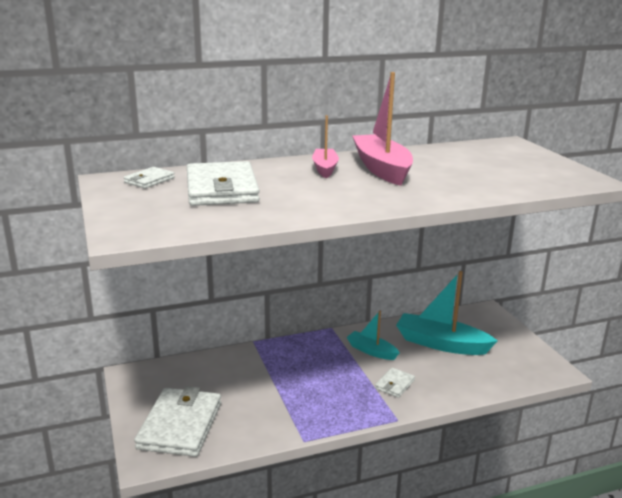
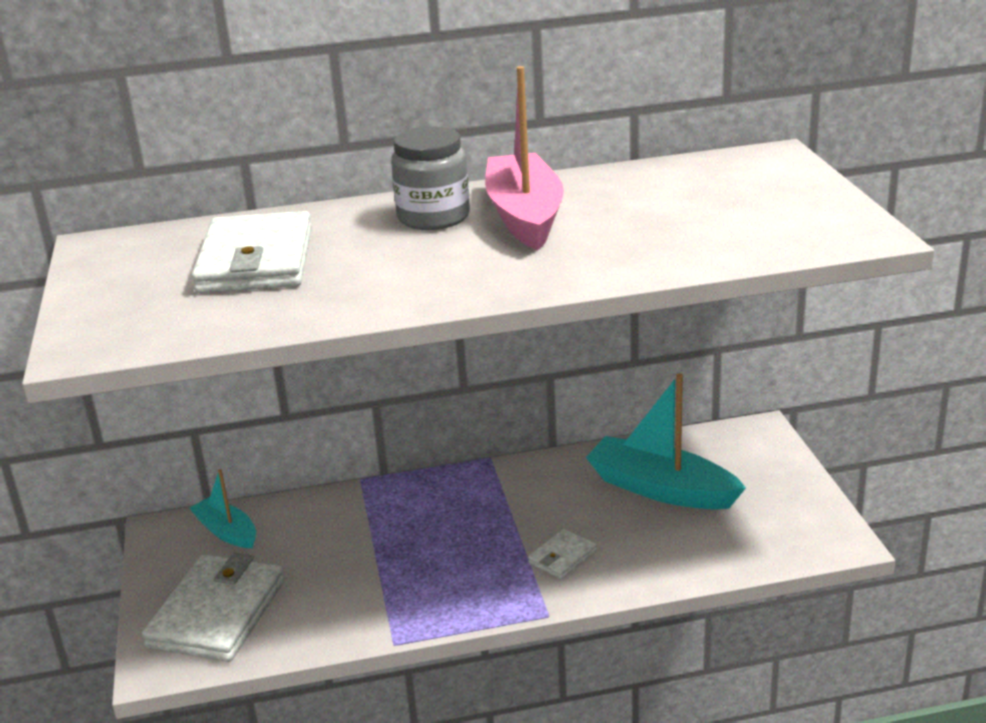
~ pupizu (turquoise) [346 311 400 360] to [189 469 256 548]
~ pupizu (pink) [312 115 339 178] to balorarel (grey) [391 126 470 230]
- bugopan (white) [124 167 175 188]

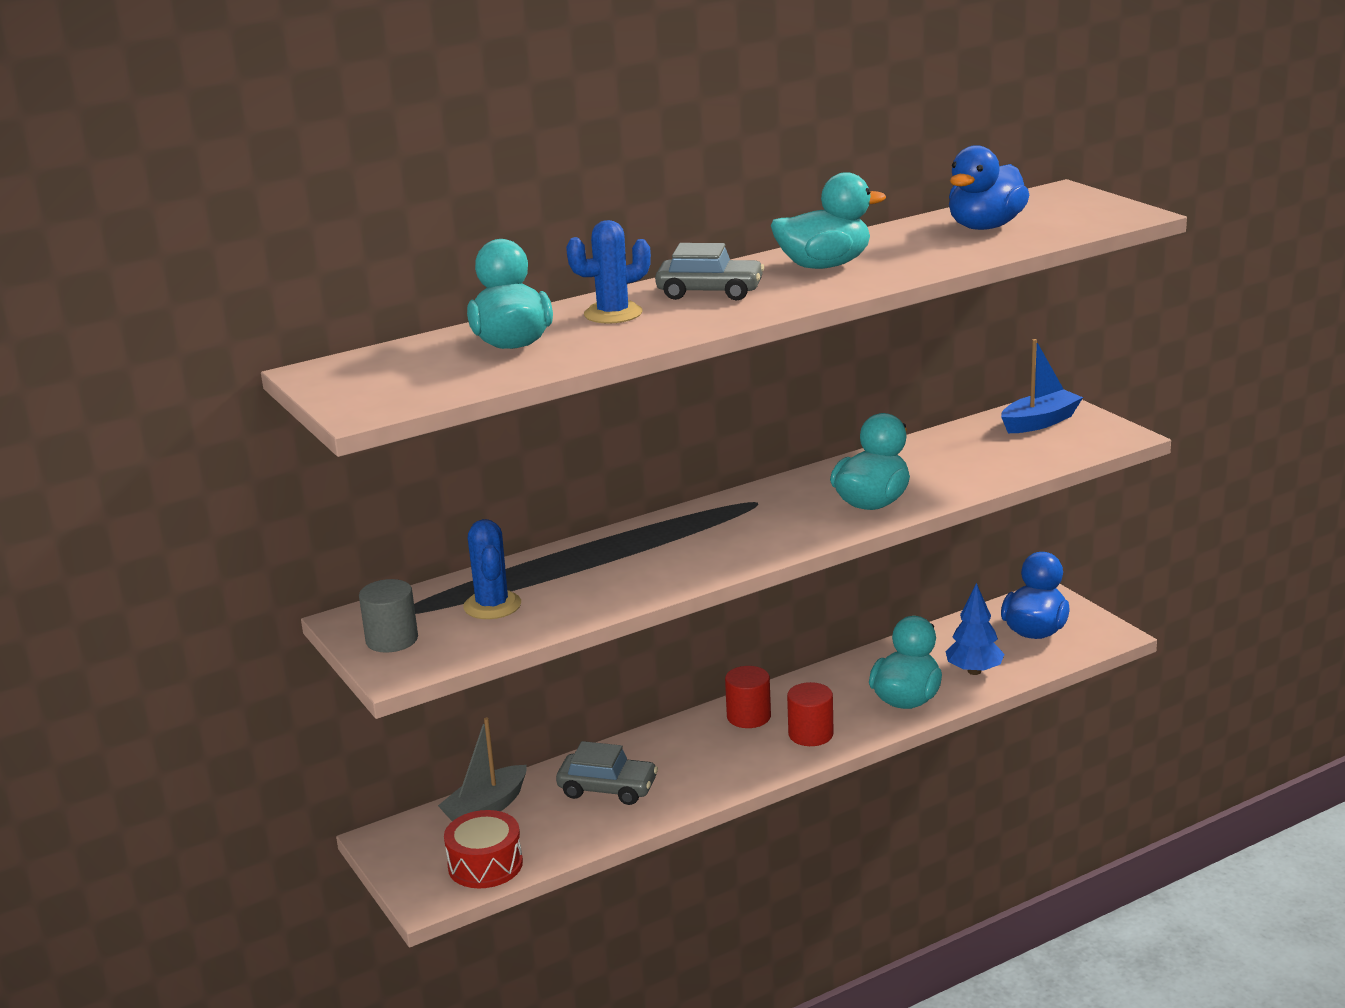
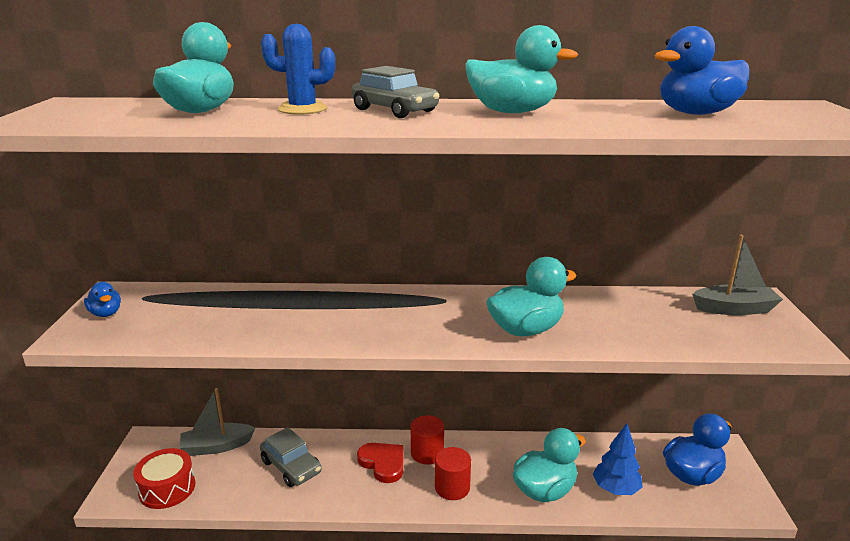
~ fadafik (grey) [359 579 418 653] to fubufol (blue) [84 282 121 317]
+ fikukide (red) [357 443 403 483]
~ pupizu (blue) [1001 339 1083 433] to pupizu (grey) [692 235 783 315]
- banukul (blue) [463 519 521 619]

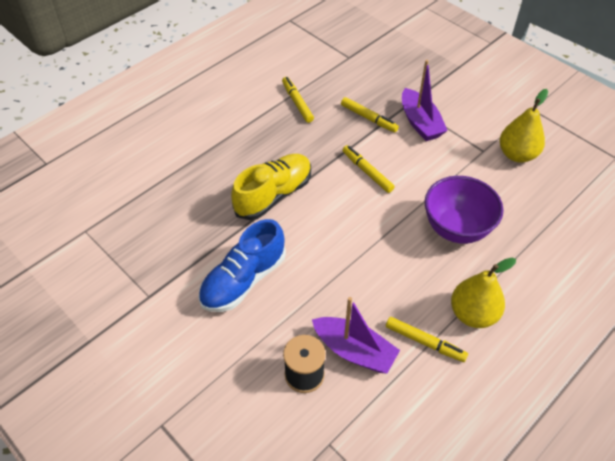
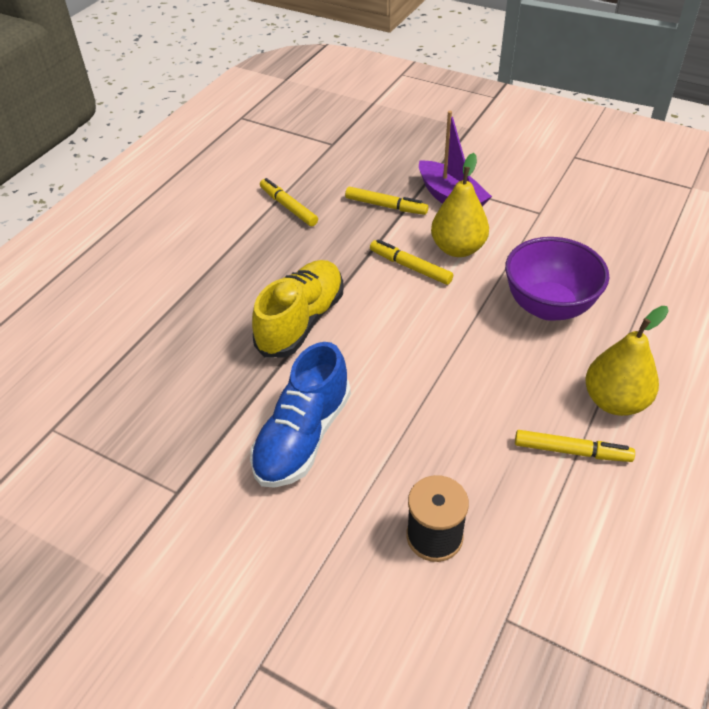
~ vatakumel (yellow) [500 89 548 163] to [431 153 489 257]
- pupizu (purple) [312 297 400 373]

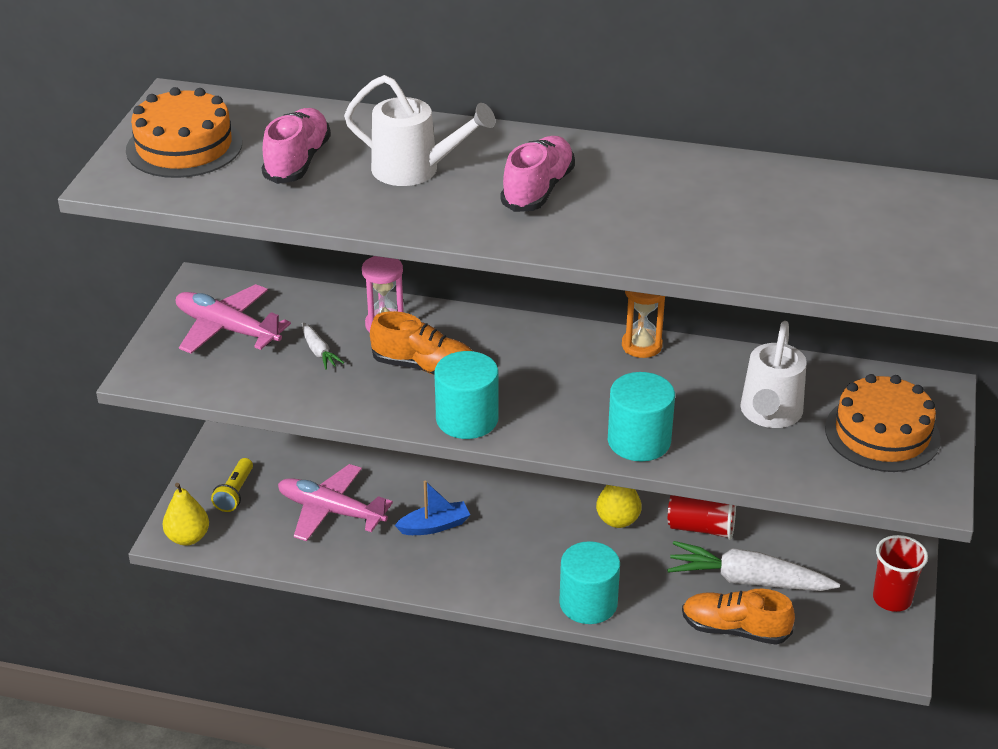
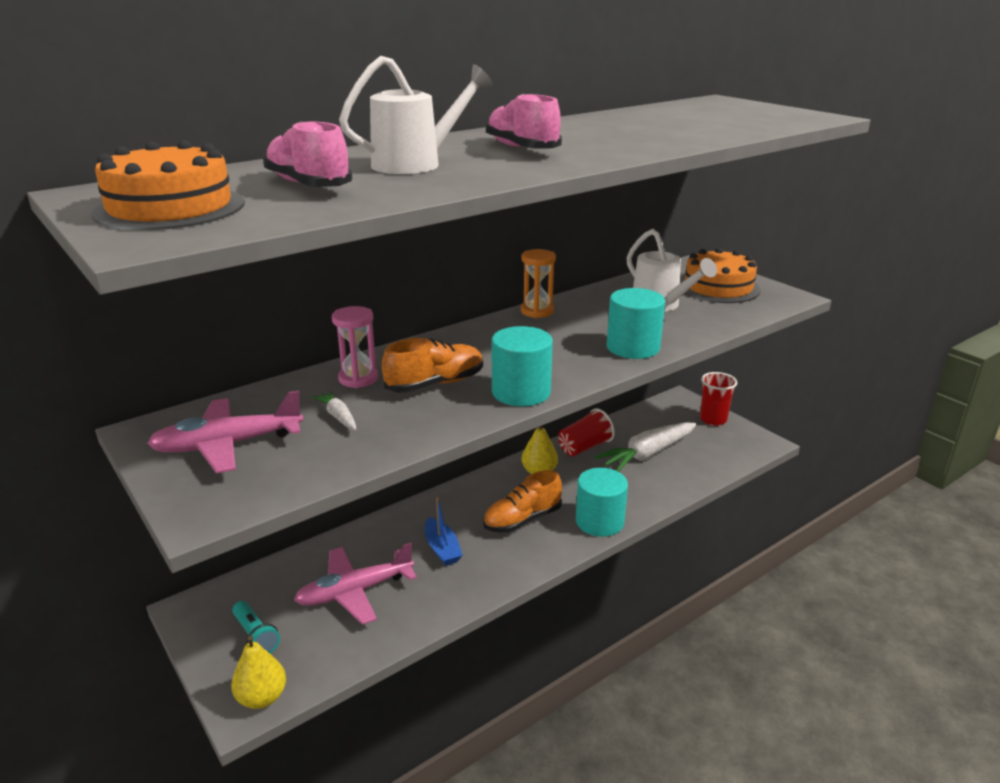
~ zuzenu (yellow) [211 458 253 512] to zuzenu (turquoise) [232 601 280 653]
~ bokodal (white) [302 323 344 370] = [312 391 356 430] 135 degrees counterclockwise
~ pupizu (blue) [395 480 470 535] = [425 497 463 566] 135 degrees clockwise
~ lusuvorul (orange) [682 589 795 645] to [483 470 562 533]

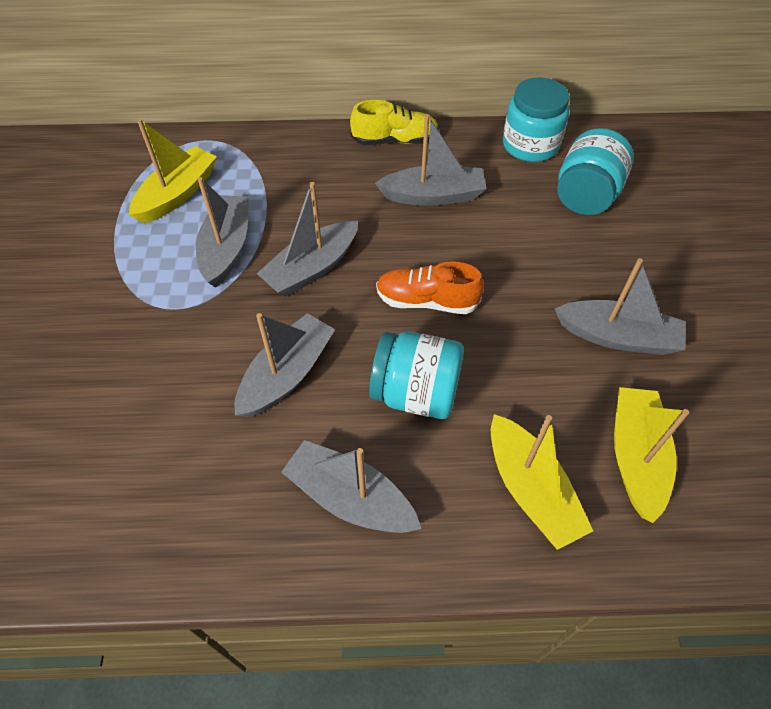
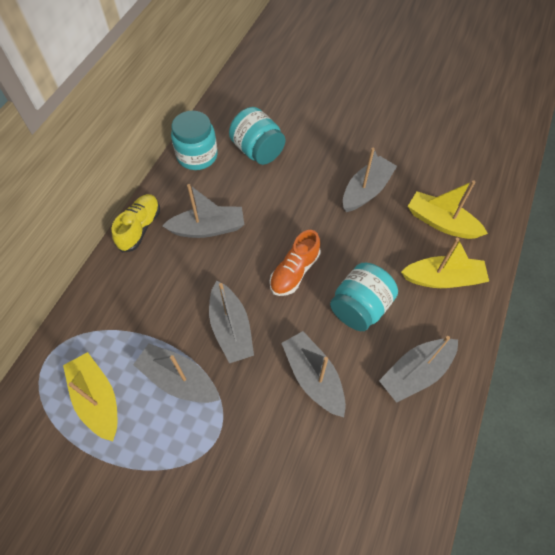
~ pupizu (grey) [375 114 487 206] = [162 184 244 238] 60 degrees clockwise

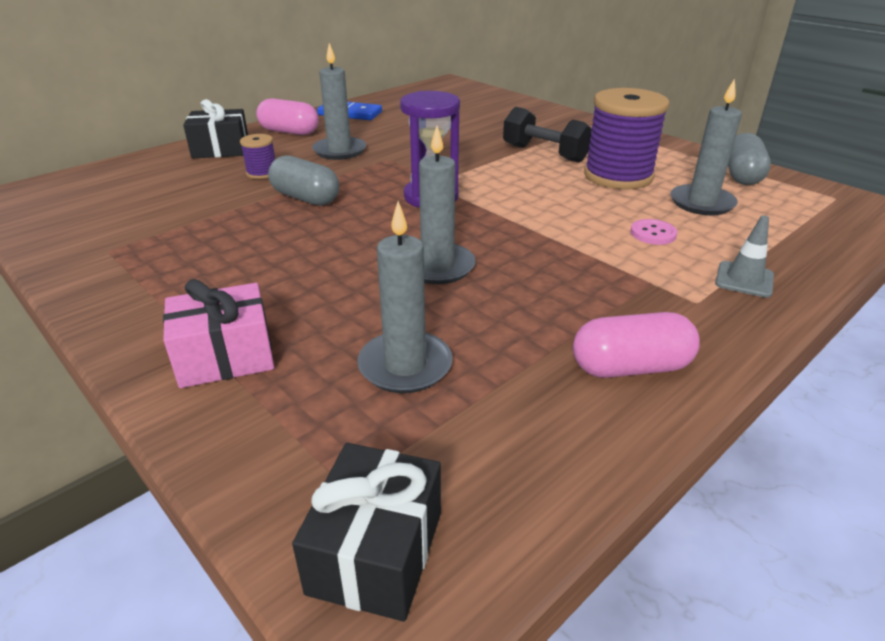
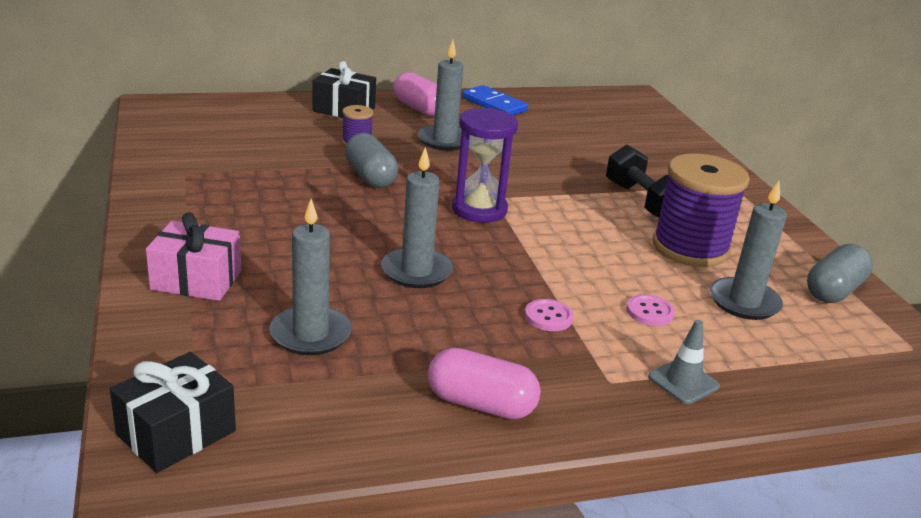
+ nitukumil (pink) [525 299 574 331]

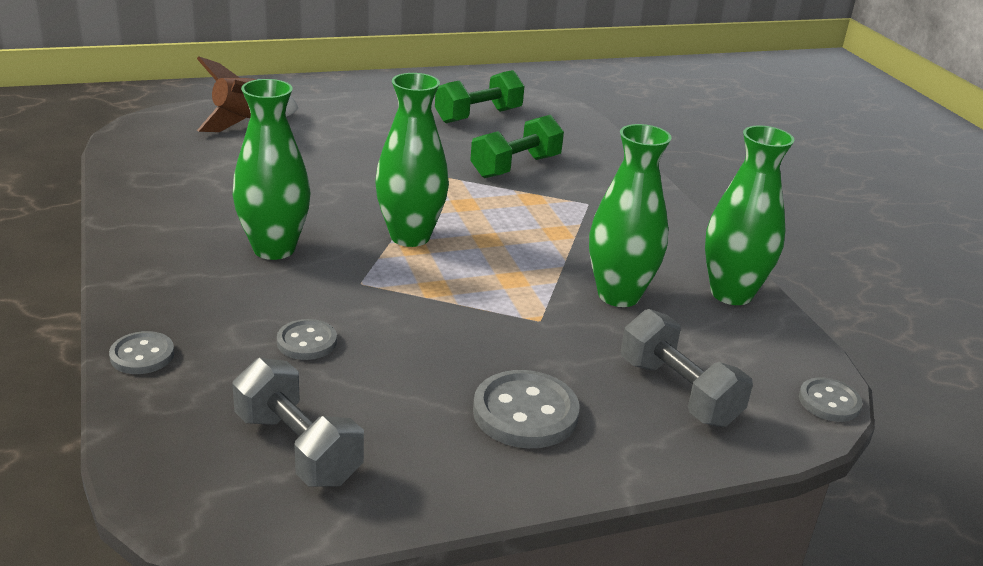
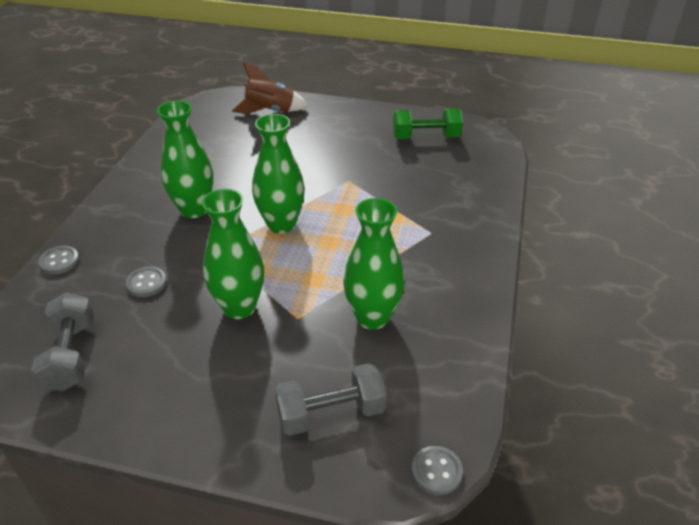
~ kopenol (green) [705 125 794 305] to [202 189 264 319]
~ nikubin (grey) [621 309 753 427] = [275 363 387 436] 75 degrees clockwise
- nikubin (green) [470 115 564 178]
- nitukumil (grey) [473 370 580 448]

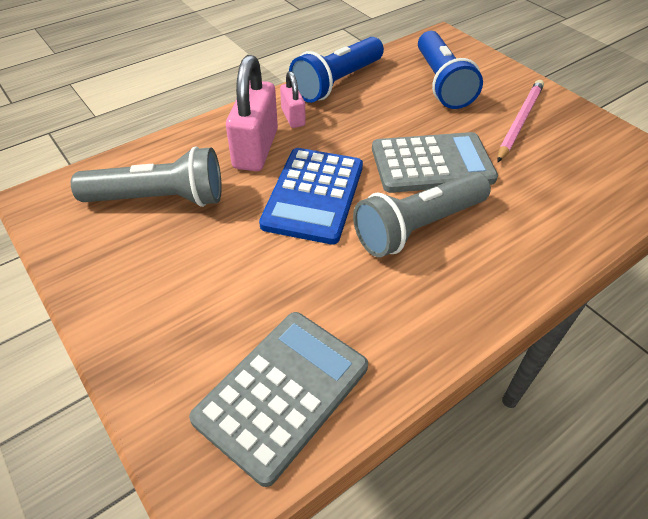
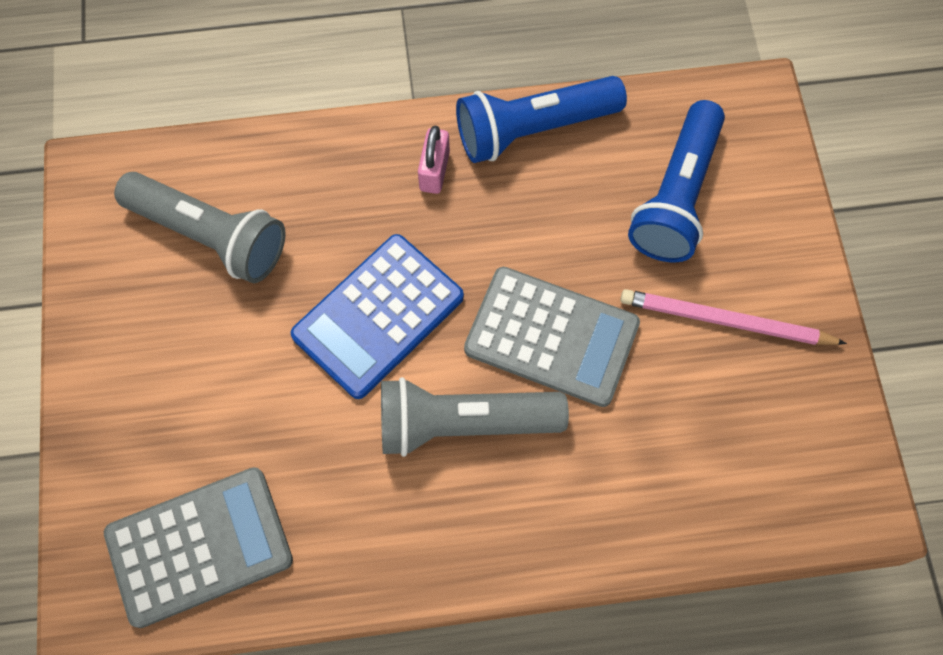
~ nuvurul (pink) [497 80 544 162] = [620 289 847 345] 135 degrees counterclockwise
- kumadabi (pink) [226 55 278 171]

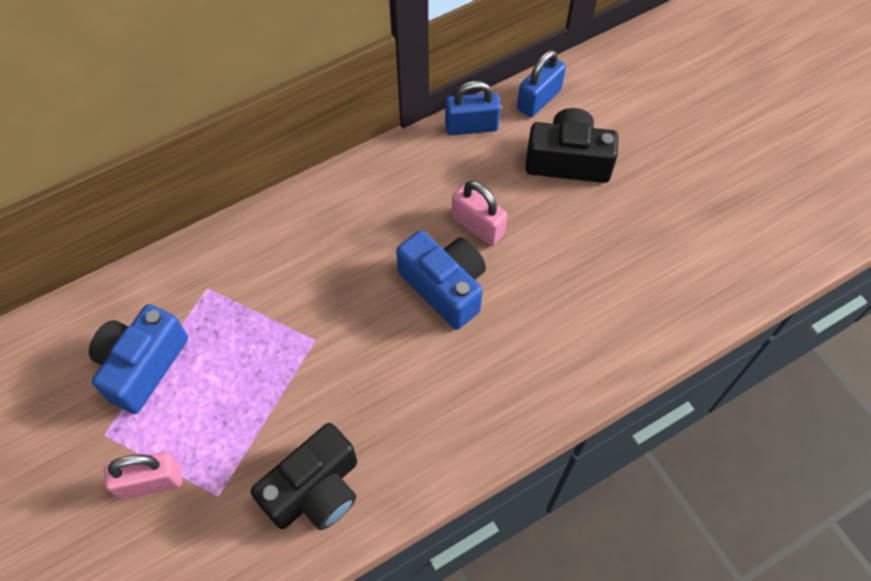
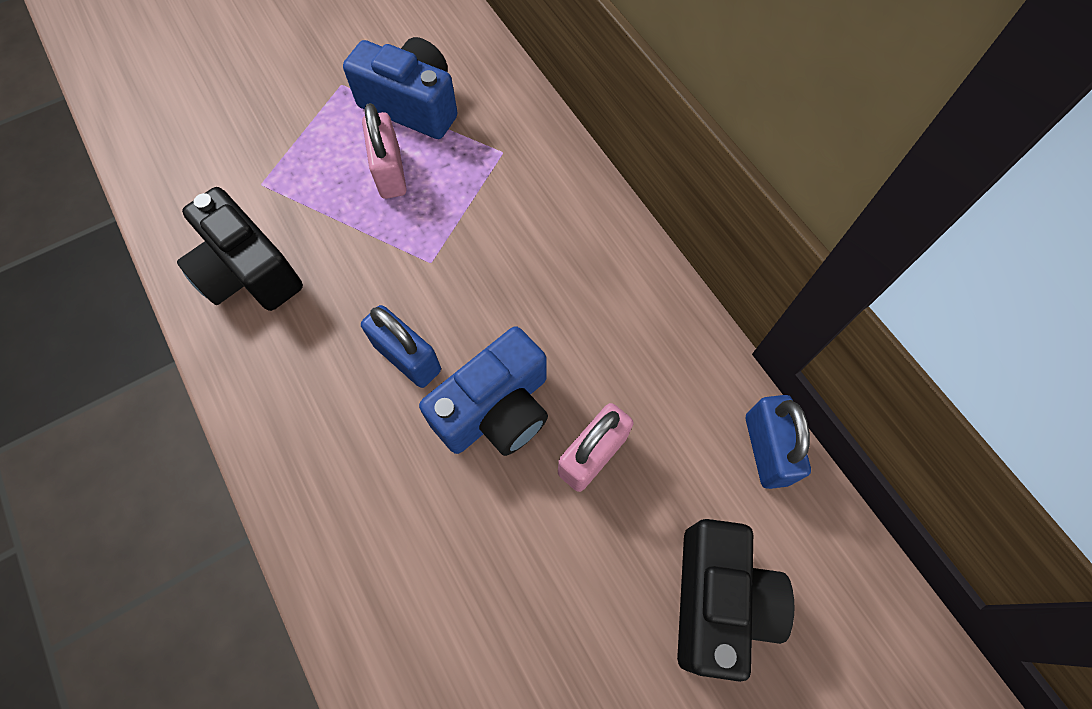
~ kumadabi (blue) [517 50 566 117] to [361 305 441 388]
~ kumadabi (pink) [104 452 182 500] to [362 103 407 199]

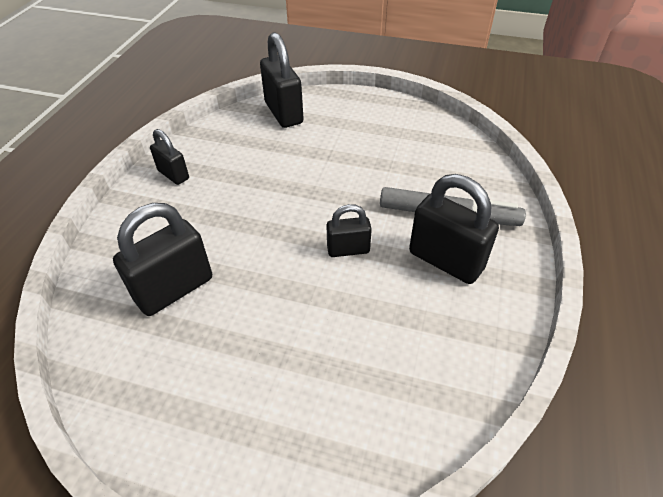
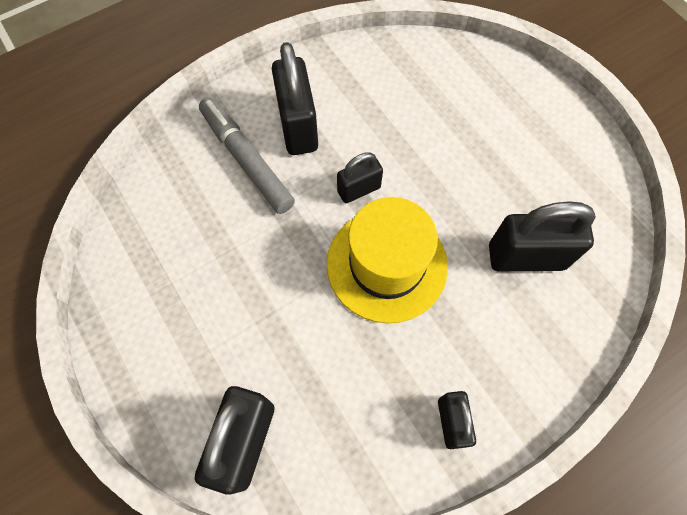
+ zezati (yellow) [327 197 448 323]
~ kumadabi (black) [326 204 372 257] = [337 152 383 203] 60 degrees counterclockwise

